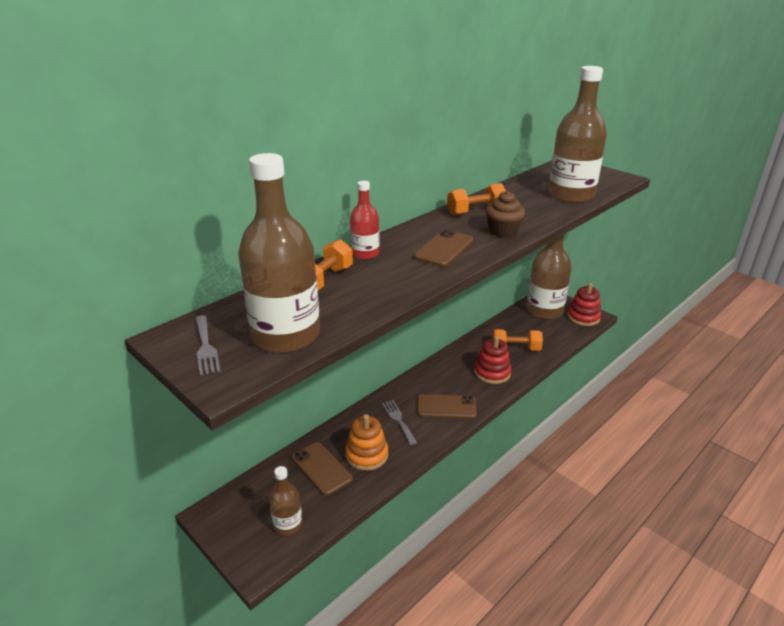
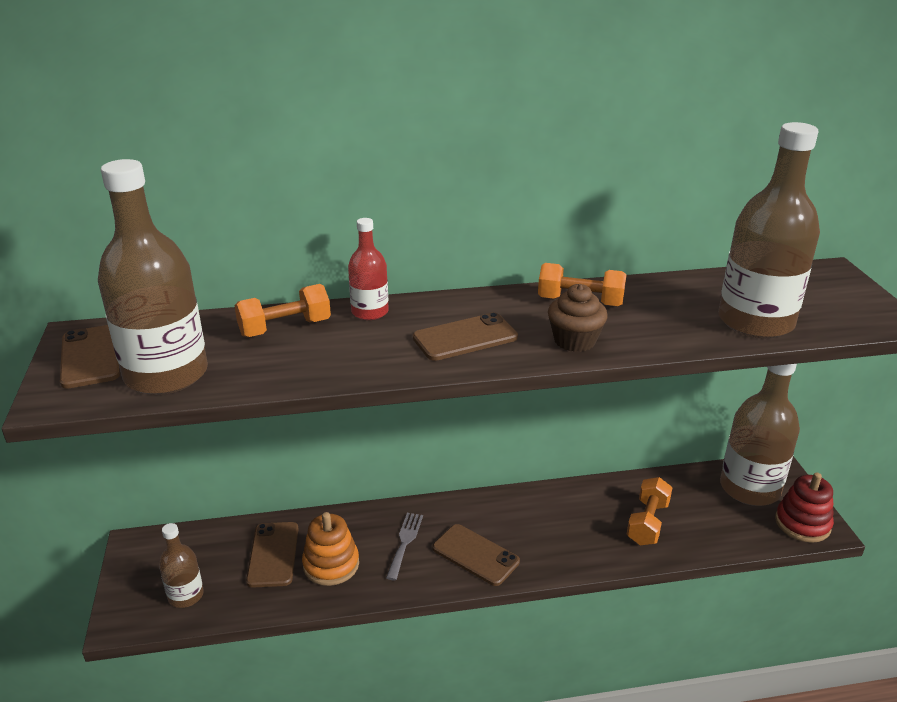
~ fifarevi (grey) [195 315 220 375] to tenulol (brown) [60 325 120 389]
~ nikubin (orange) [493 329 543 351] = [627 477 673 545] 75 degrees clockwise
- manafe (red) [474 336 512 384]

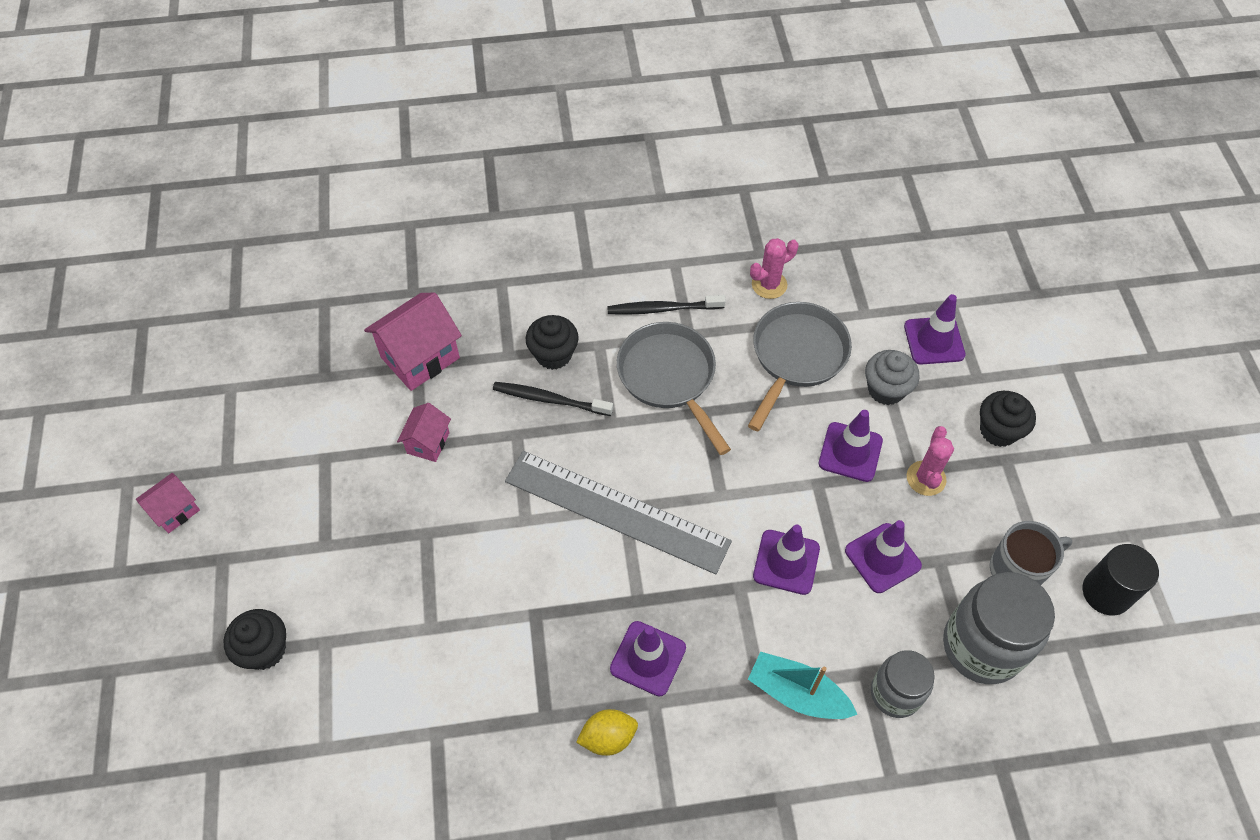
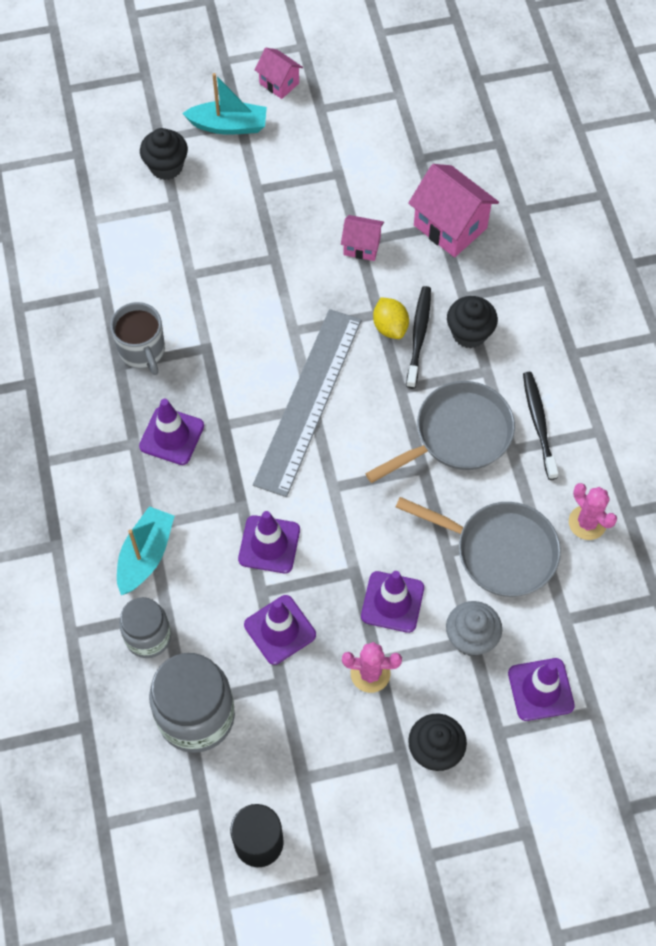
~ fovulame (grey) [990 521 1072 585] to [110 302 165 375]
+ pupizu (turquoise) [182 73 267 135]
~ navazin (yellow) [576 709 638 756] to [373 297 409 339]

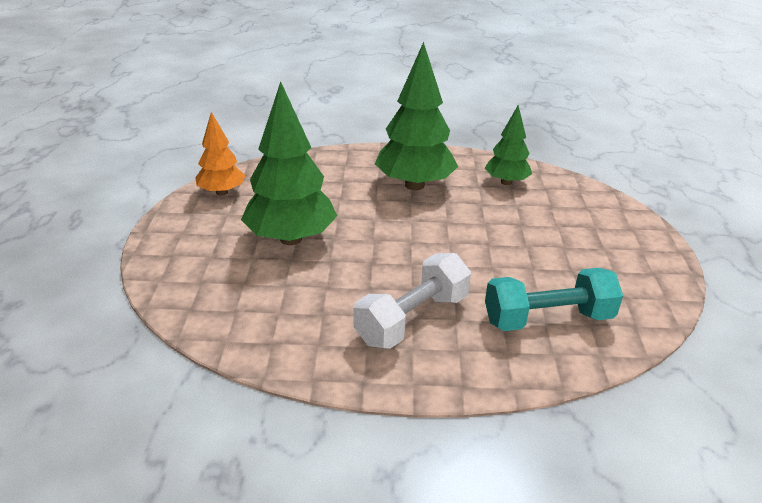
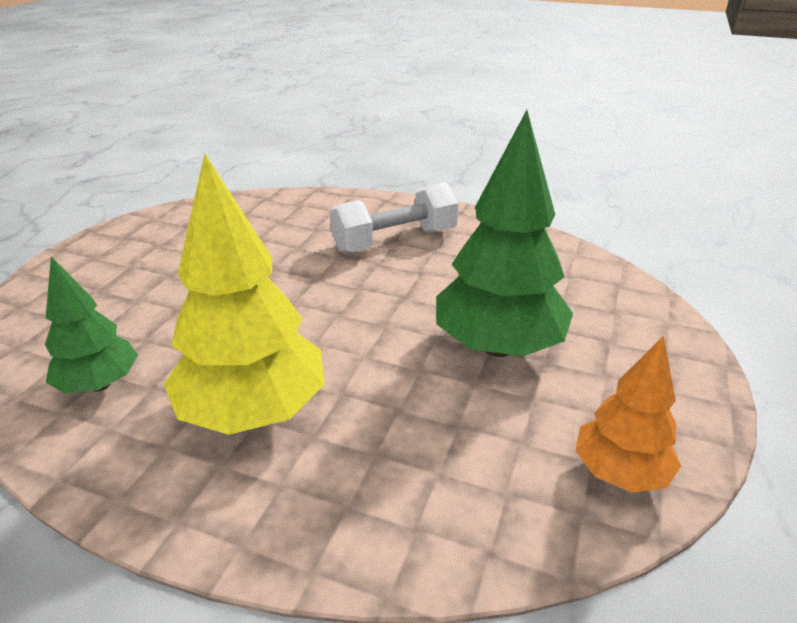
~ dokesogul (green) [375 42 458 190] to dokesogul (yellow) [164 153 325 435]
- nikubin (turquoise) [485 268 623 331]

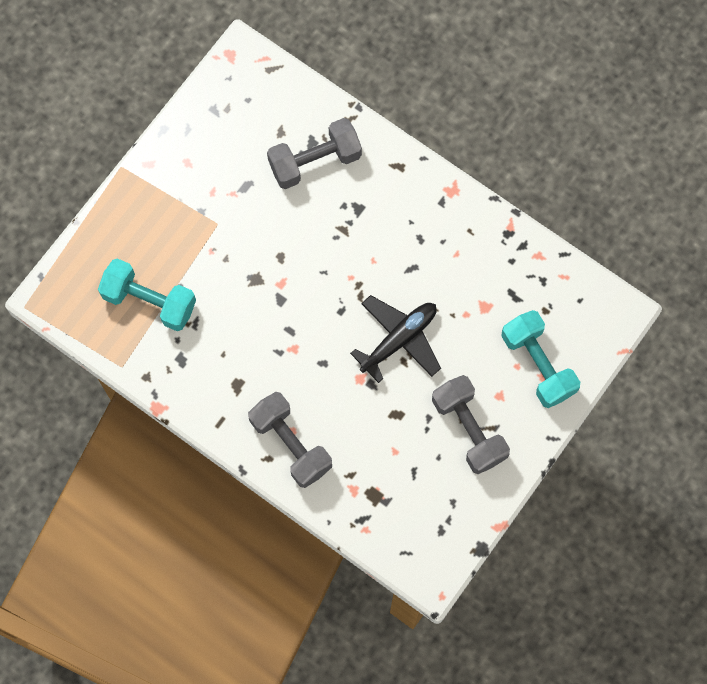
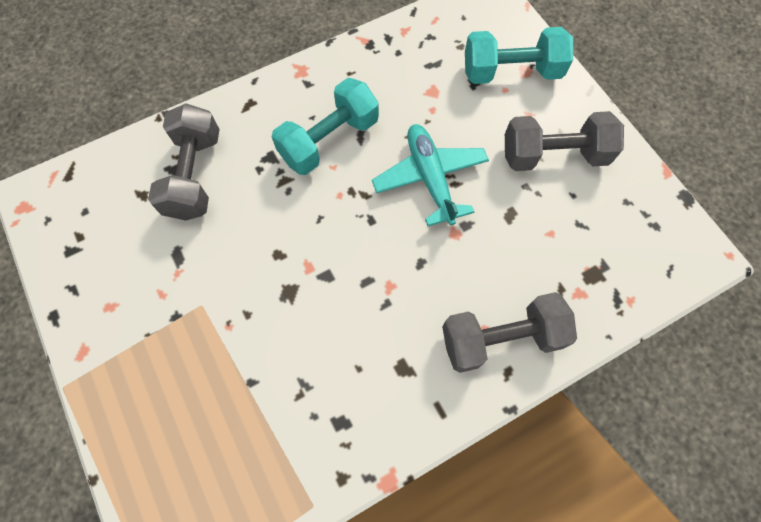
~ nikubin (turquoise) [98 259 196 331] to [271 78 379 175]
~ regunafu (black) [350 295 441 383] to regunafu (turquoise) [372 124 489 226]

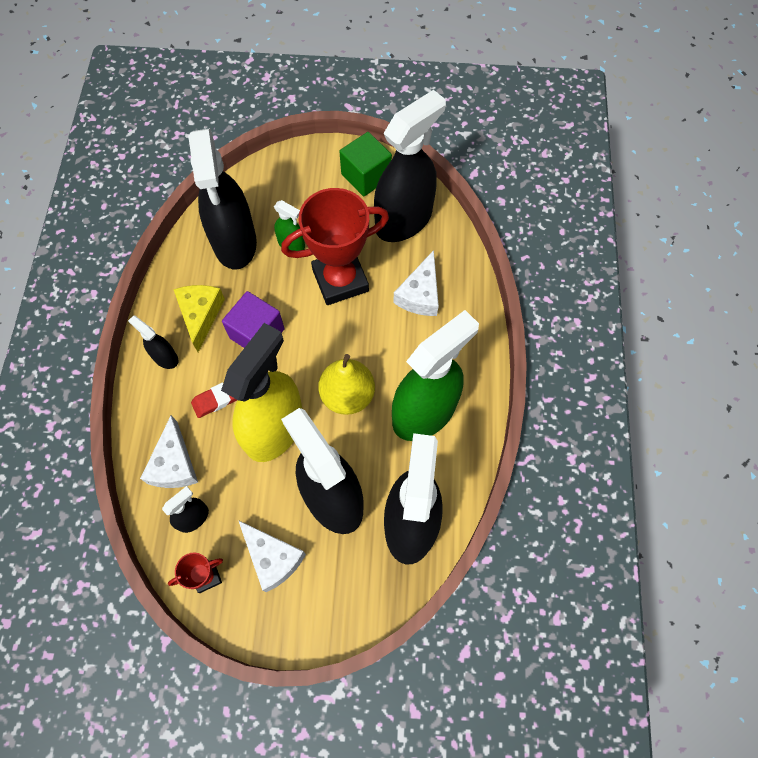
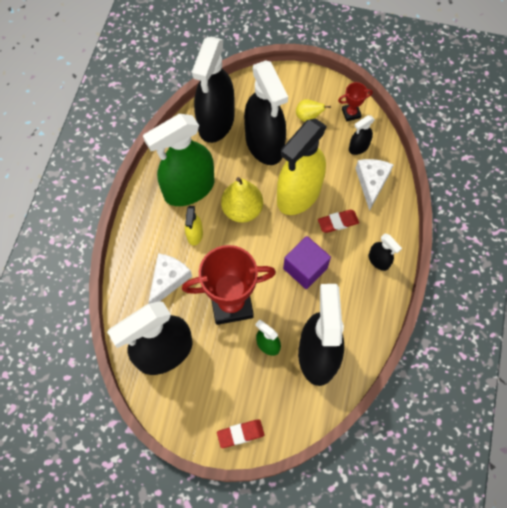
+ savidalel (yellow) [185 206 203 246]
+ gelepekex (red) [217 420 265 448]
~ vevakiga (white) [238 520 306 592] to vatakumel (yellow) [296 99 331 122]
- vevakiga (yellow) [173 285 225 352]
- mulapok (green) [339 132 392 196]

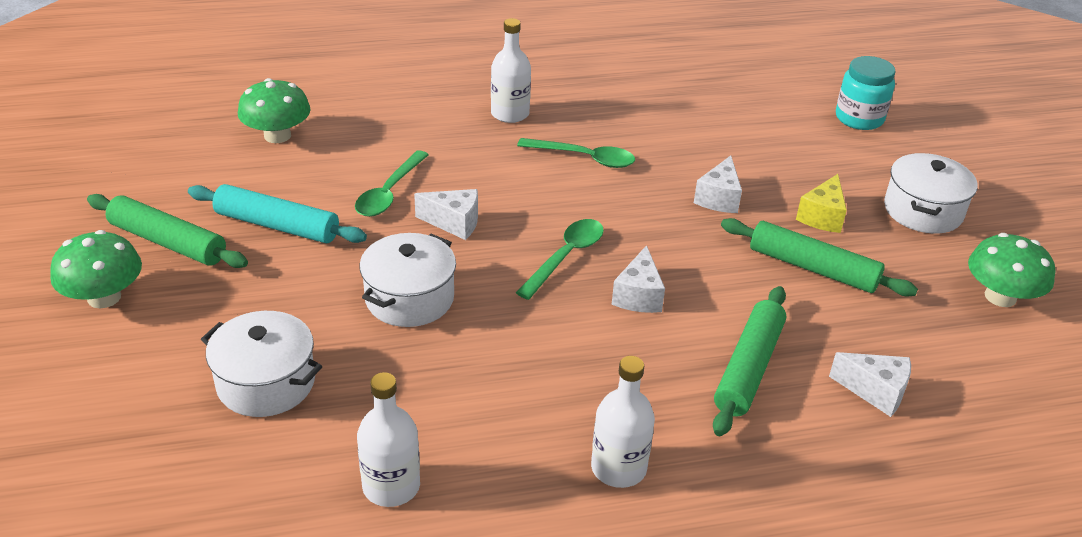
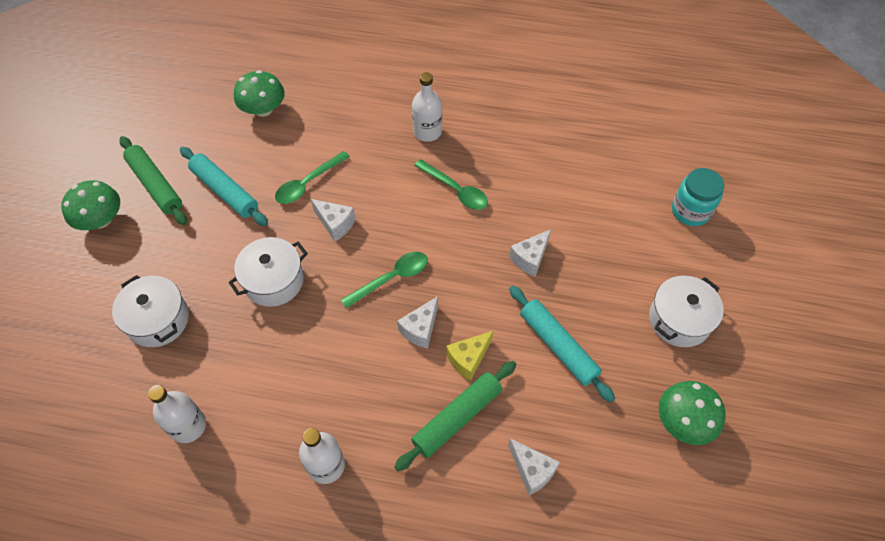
~ vevakiga (yellow) [796 174 847 233] to [446 331 493 381]
~ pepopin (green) [721 218 918 296] to pepopin (turquoise) [509 286 615 402]

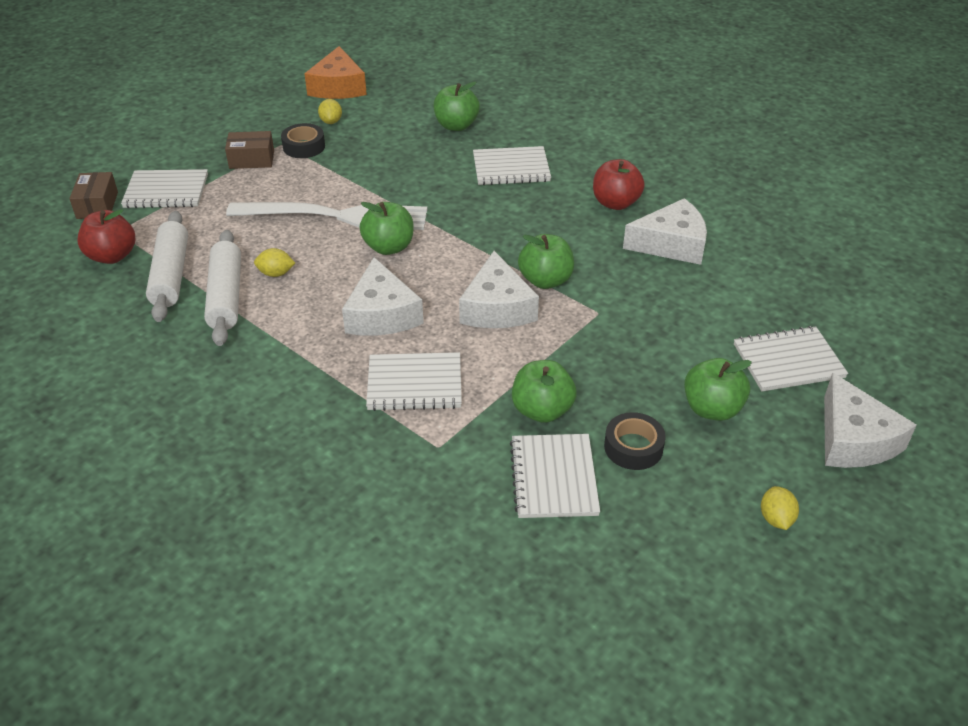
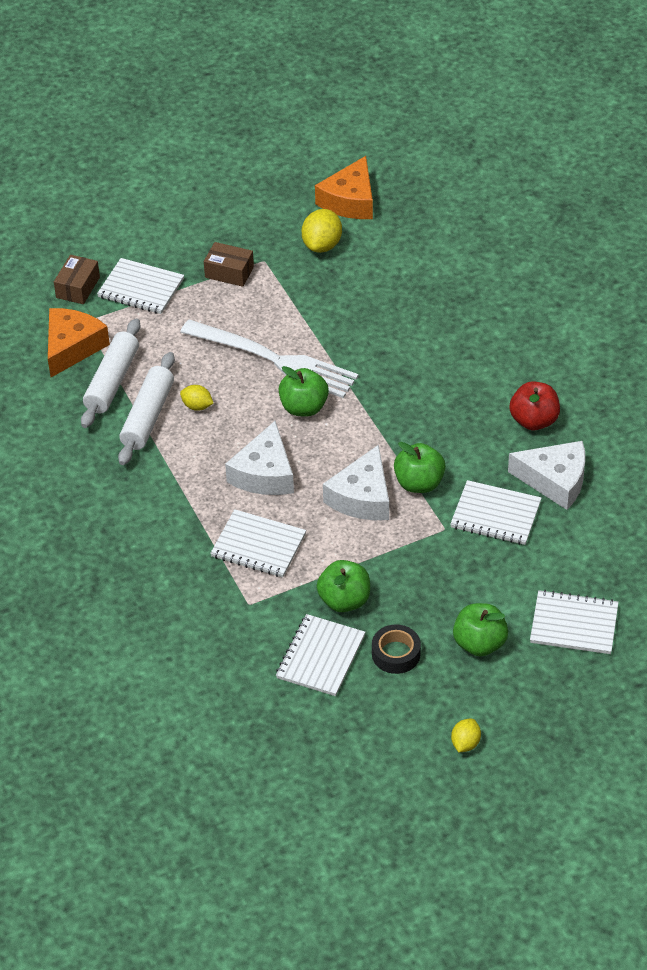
~ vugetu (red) [77 209 135 264] to vevakiga (orange) [48 308 110 377]
~ navazin (yellow) [318 99 342 124] = [302 209 342 253] x1.67
~ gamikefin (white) [473 146 551 185] to [450 480 542 545]
- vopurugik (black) [281 123 325 158]
- vugetu (green) [434 81 480 131]
- vevakiga (white) [824 372 917 468]

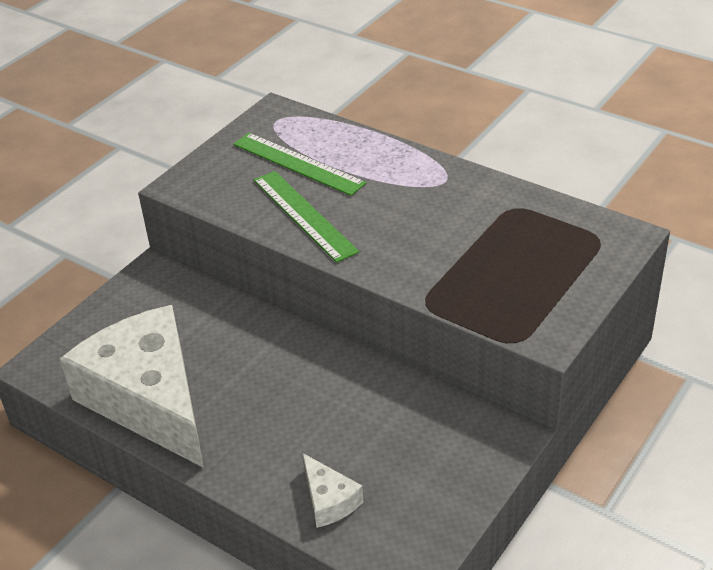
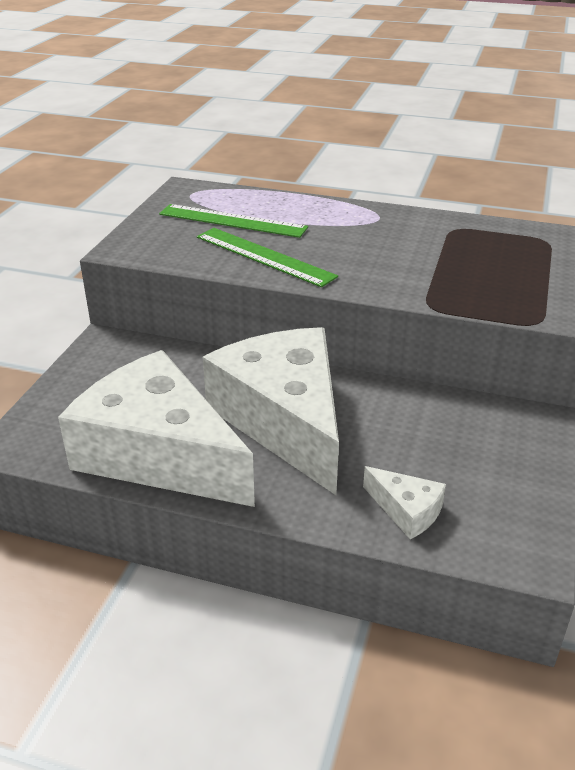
+ vevakiga (white) [203 327 339 495]

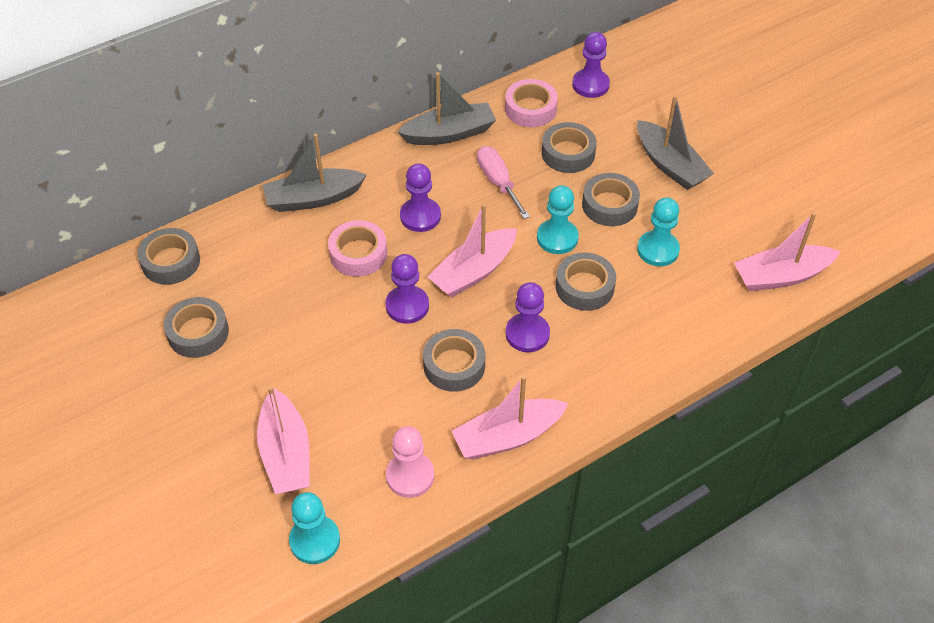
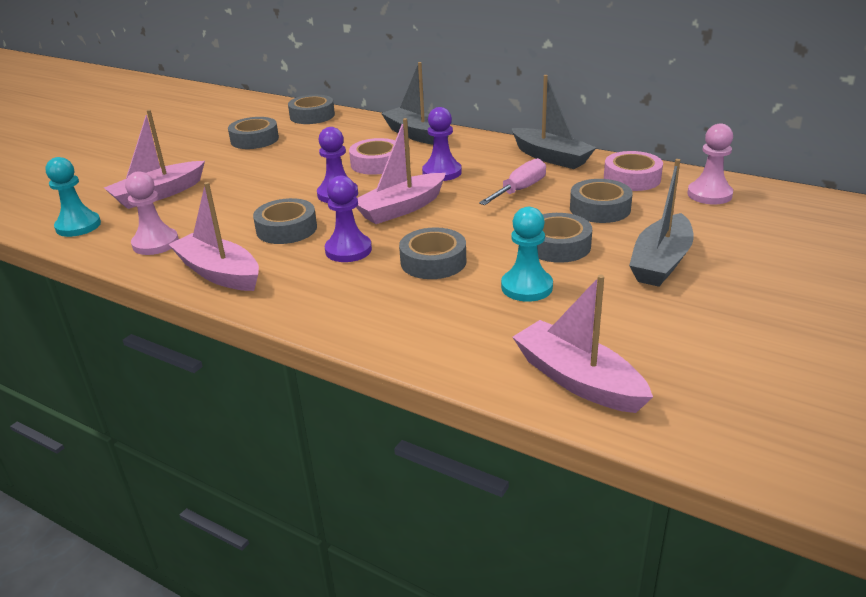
~ pupizu (pink) [427 204 517 297] = [356 118 446 224] 60 degrees counterclockwise
~ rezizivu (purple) [572 32 610 98] to rezizivu (pink) [687 123 733 204]
- rezizivu (turquoise) [537 185 579 254]

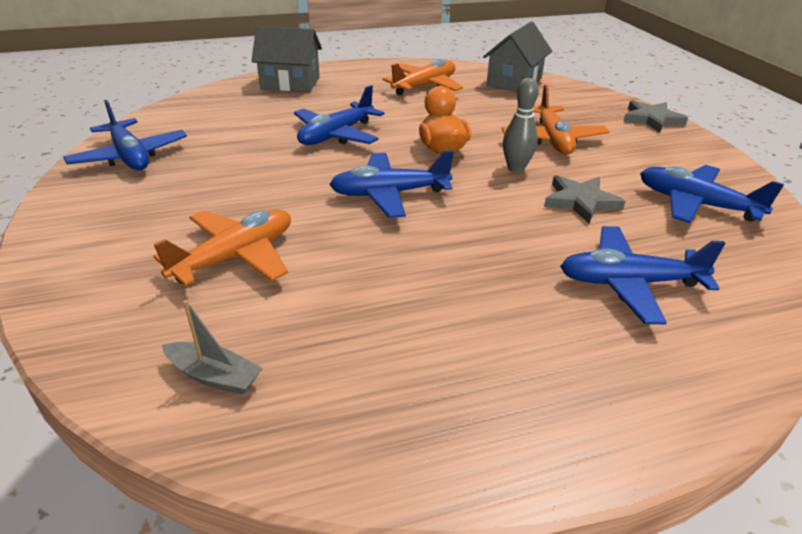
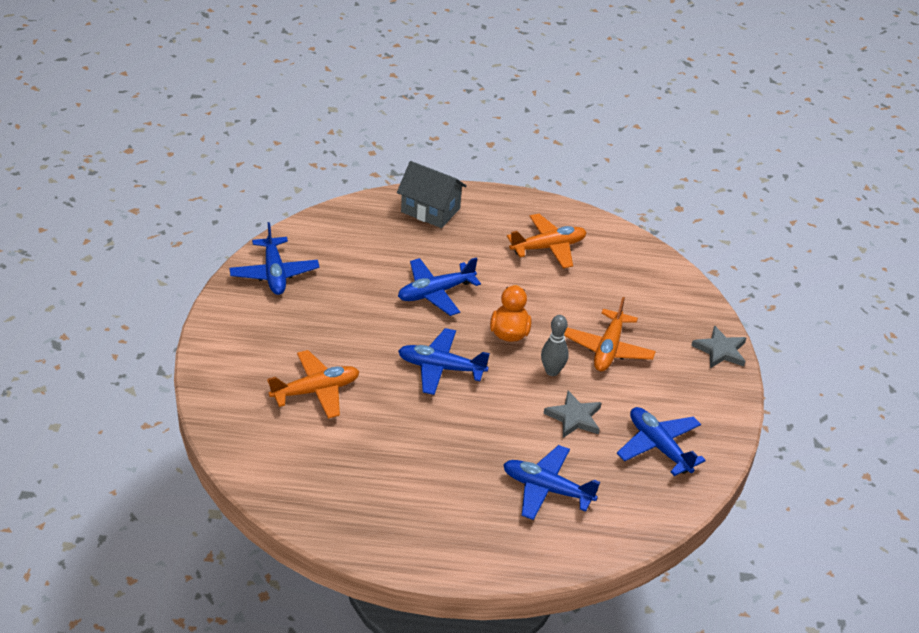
- pupizu (grey) [162 300 263 395]
- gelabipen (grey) [483 21 552 92]

